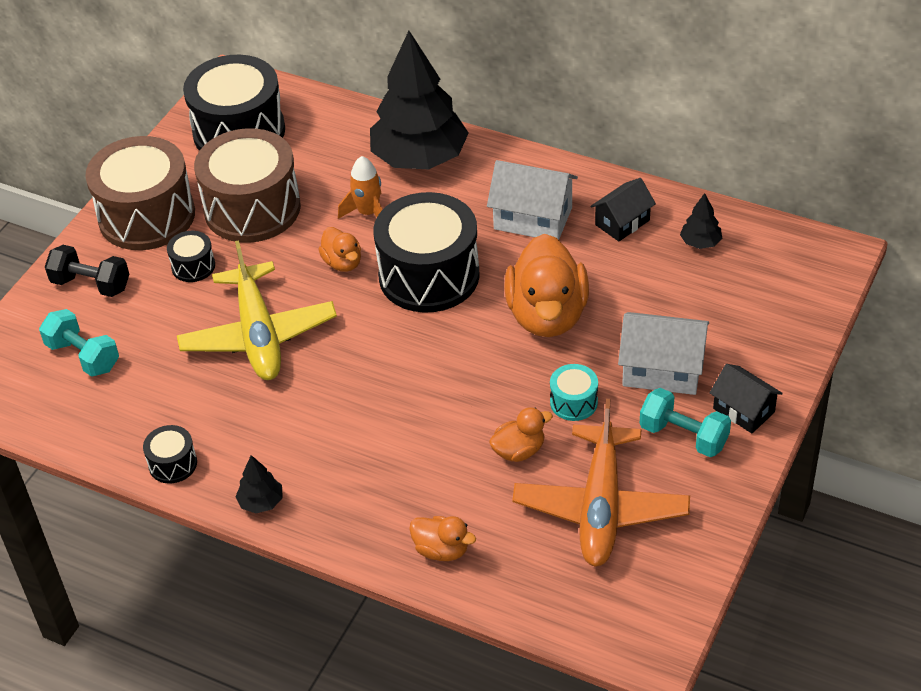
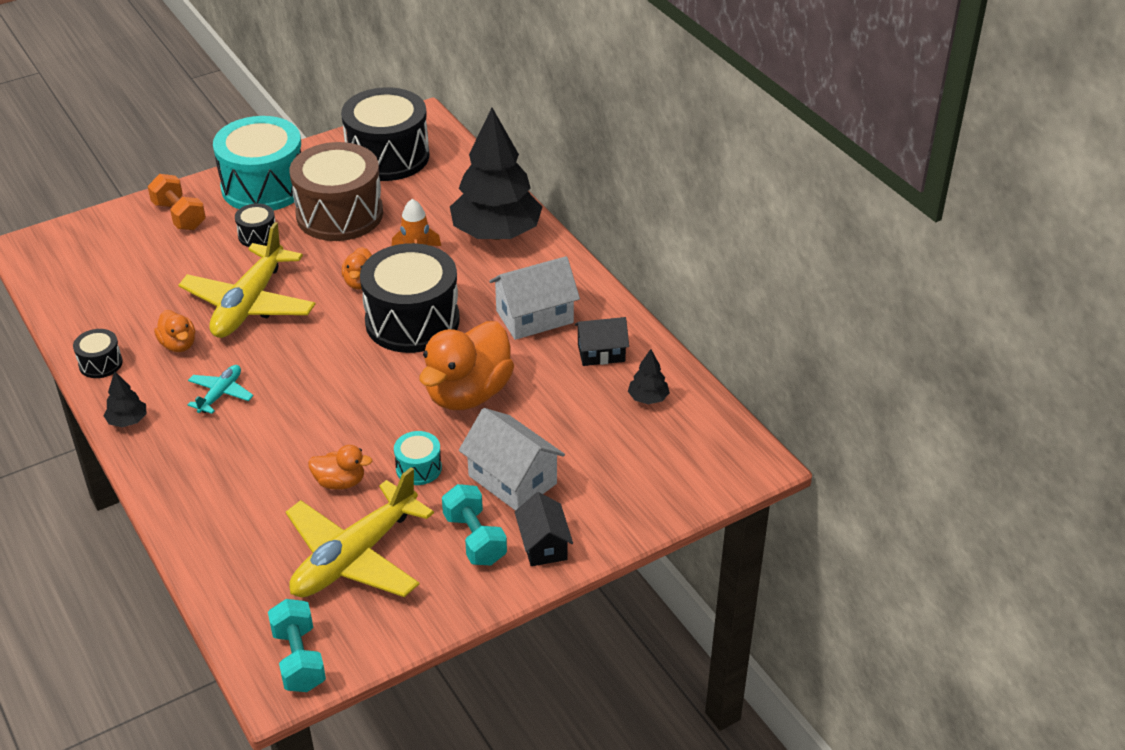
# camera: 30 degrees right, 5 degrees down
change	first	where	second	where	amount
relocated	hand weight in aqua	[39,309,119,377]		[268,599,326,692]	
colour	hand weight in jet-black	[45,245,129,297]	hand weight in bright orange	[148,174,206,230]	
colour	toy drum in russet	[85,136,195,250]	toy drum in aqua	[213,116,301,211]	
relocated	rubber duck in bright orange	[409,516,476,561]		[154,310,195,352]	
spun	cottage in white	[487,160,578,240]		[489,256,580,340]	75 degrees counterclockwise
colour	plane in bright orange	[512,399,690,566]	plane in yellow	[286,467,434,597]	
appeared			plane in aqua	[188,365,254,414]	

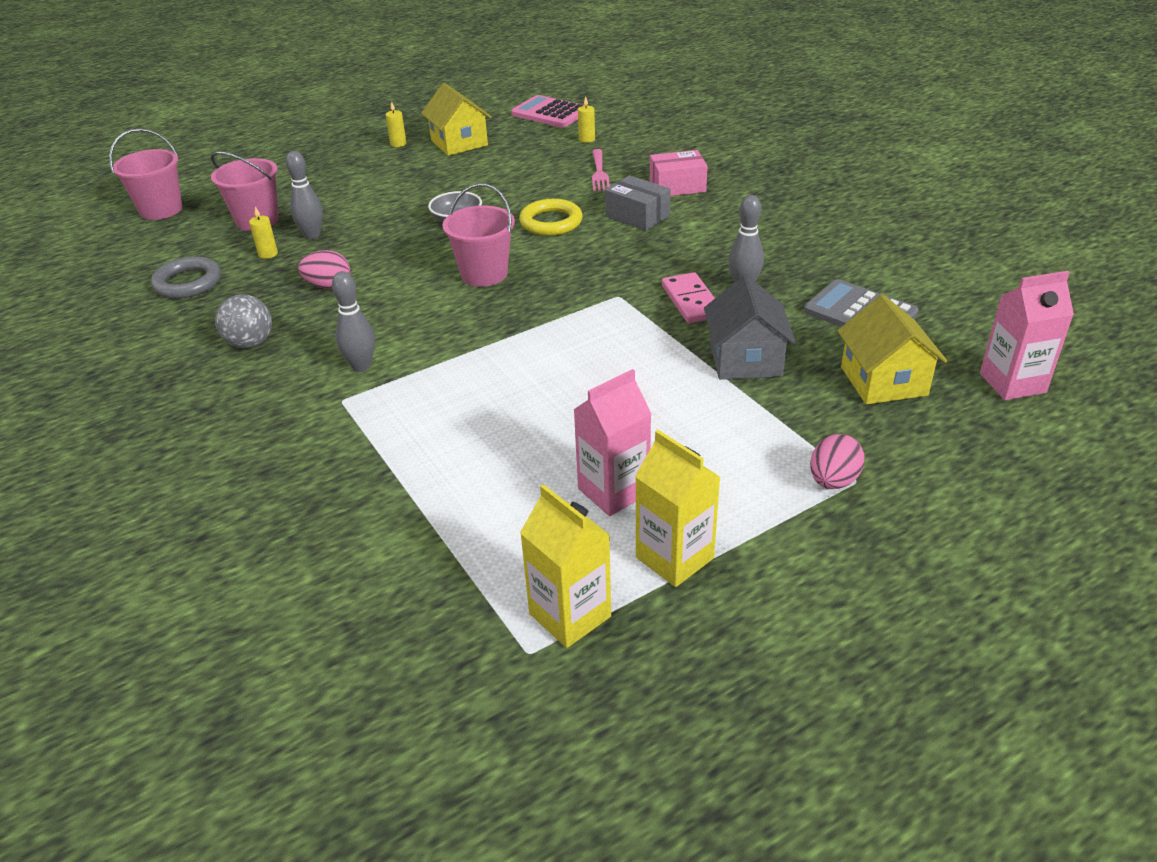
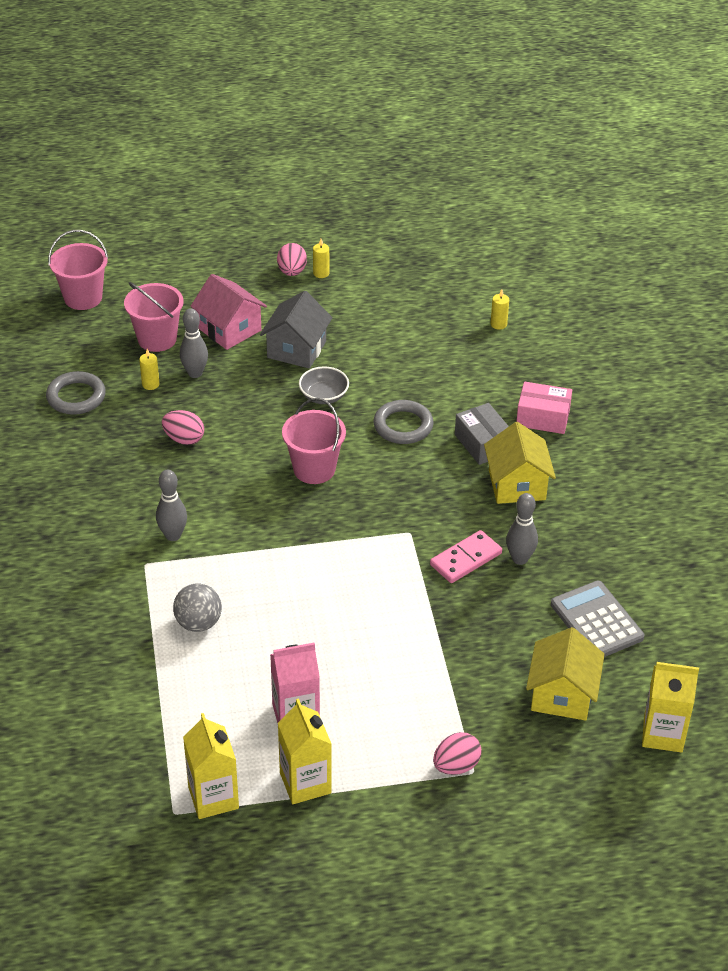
# camera: 20 degrees right, 5 degrees up
change	first	where	second	where	amount
relocated	ball in grey	[215,294,272,349]		[173,583,222,632]	
relocated	cottage in yellow	[421,83,491,156]		[484,422,556,504]	
missing	pocket calculator in pink	[511,95,585,128]			
colour	torus in yellow	[519,199,583,236]	torus in grey	[373,400,434,444]	
missing	fork in pink	[592,149,610,191]			
spun	domino tile in pink	[662,272,715,323]		[430,530,502,583]	45 degrees clockwise
relocated	cottage in grey	[704,275,796,380]		[260,291,333,369]	
colour	milk carton in pink	[980,271,1074,400]	milk carton in yellow	[642,662,699,753]	
appeared			cottage in pink	[190,274,267,350]	
appeared			egg in pink	[277,243,307,276]	

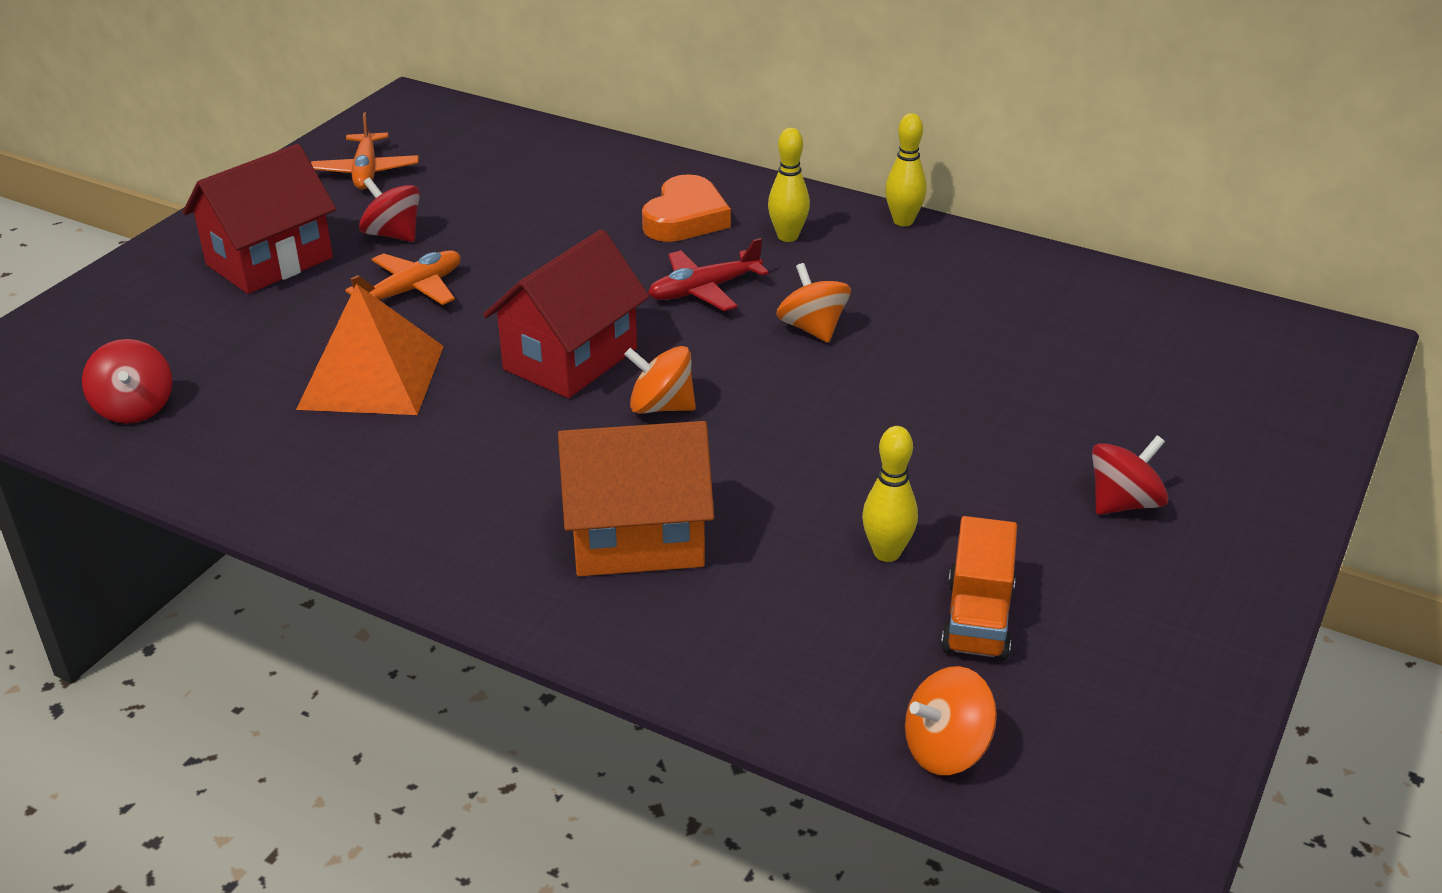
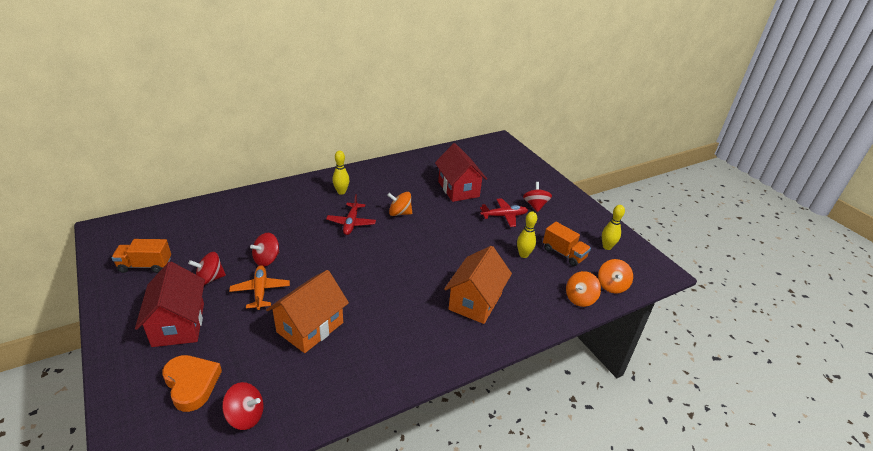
# camera: 60 degrees left, 0 degrees up
change	first	where	second	where	amount
exchanged	pyramid in bright orange	[296,284,444,415]	cottage in bright orange	[266,270,349,353]	
exchanged	plane in bright orange	[311,112,419,190]	toy truck in bright orange	[111,239,171,273]	
relocated	cottage in red	[483,229,649,398]		[435,143,487,202]	
relocated	toy top in bright orange	[624,346,696,414]		[566,271,601,307]	
relocated	love heart in bright orange	[642,174,731,242]		[162,355,222,412]	
relocated	tenpin in yellow	[885,113,927,226]		[602,205,625,250]	
appeared			toy top in red	[250,233,279,266]	
appeared			plane in red	[480,198,528,227]	

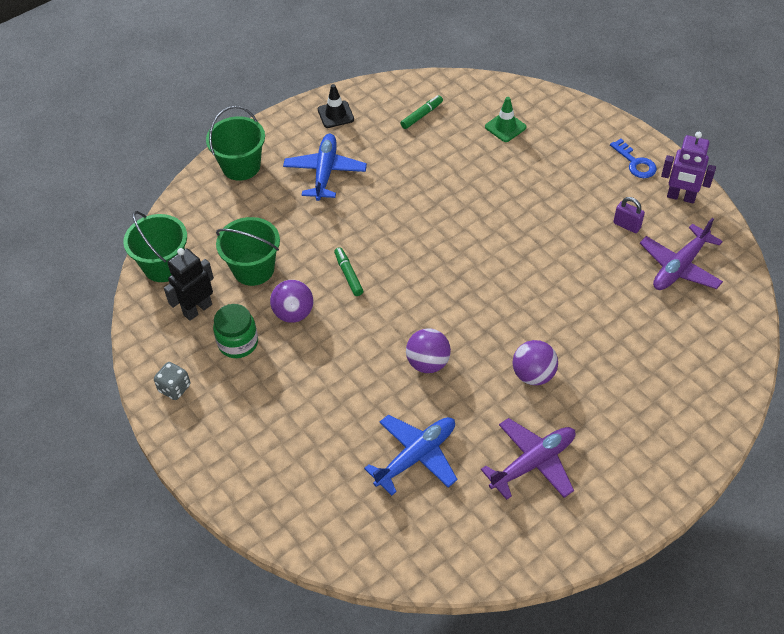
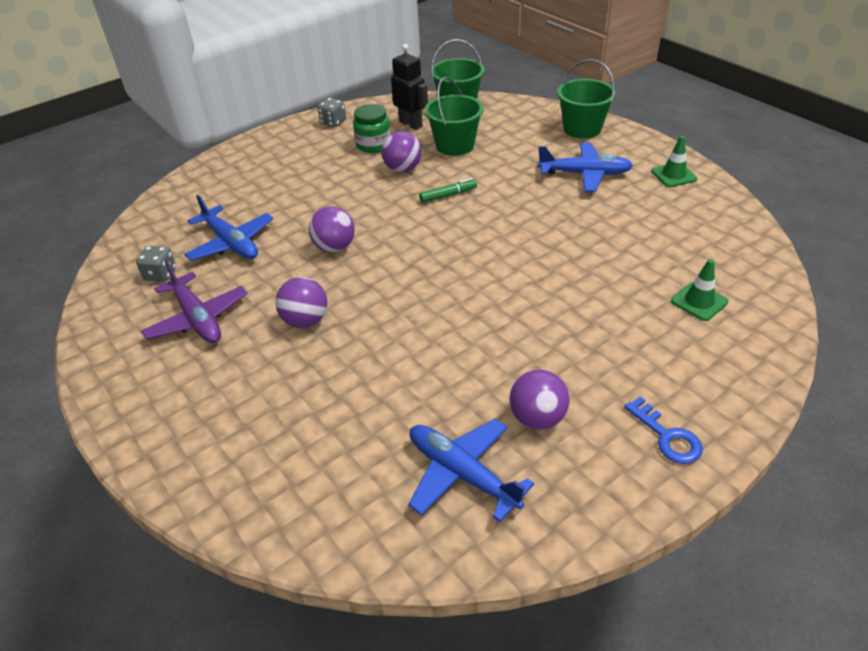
# camera: 90 degrees right, 10 degrees down
change	first	where	second	where	amount
colour	road cone in jet-black	[318,84,354,128]	road cone in green	[651,136,697,187]	
missing	felt pen in green	[401,95,443,129]			
spun	latchkey in royal blue	[610,139,657,178]		[624,396,703,464]	90 degrees counterclockwise
exchanged	lock in violet	[613,197,645,233]	ball in violet	[509,369,570,429]	
colour	plane in violet	[640,218,723,290]	plane in royal blue	[408,419,534,522]	
missing	toy robot in violet	[661,132,716,204]			
appeared			die in grey	[136,246,176,282]	

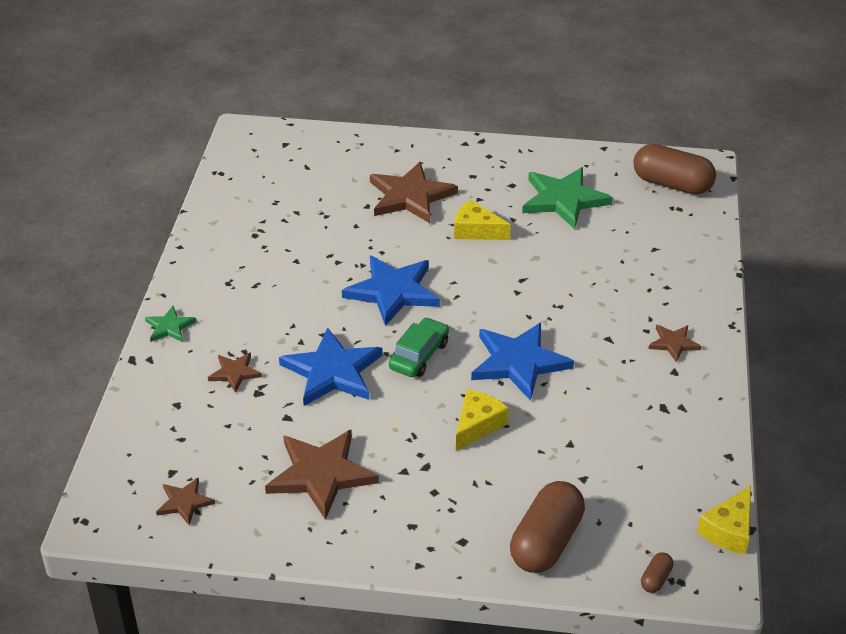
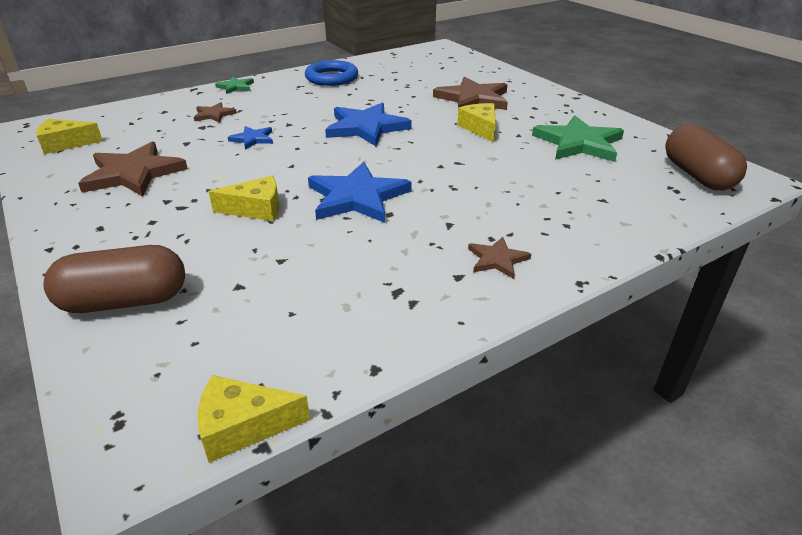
# camera: 50 degrees right, 5 degrees down
change	first	where	second	where	amount
exchanged	five-pointed star in russet	[156,477,215,525]	cheese wedge in yellow	[36,119,103,154]	
size	five-pointed star in royal blue	[279,328,383,406]		[228,126,273,150]	x0.51
missing	automobile in green	[389,317,449,377]			
missing	pill shape in russet	[641,552,673,593]			
appeared			torus in royal blue	[305,60,358,86]	

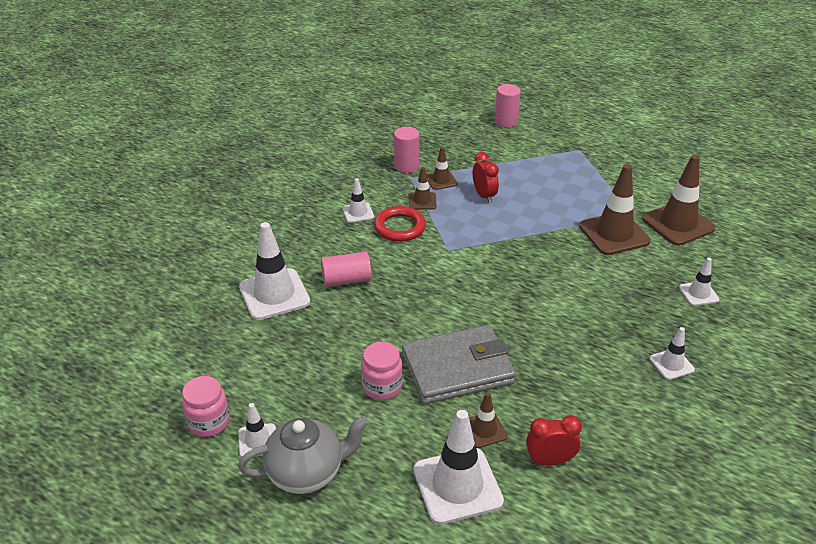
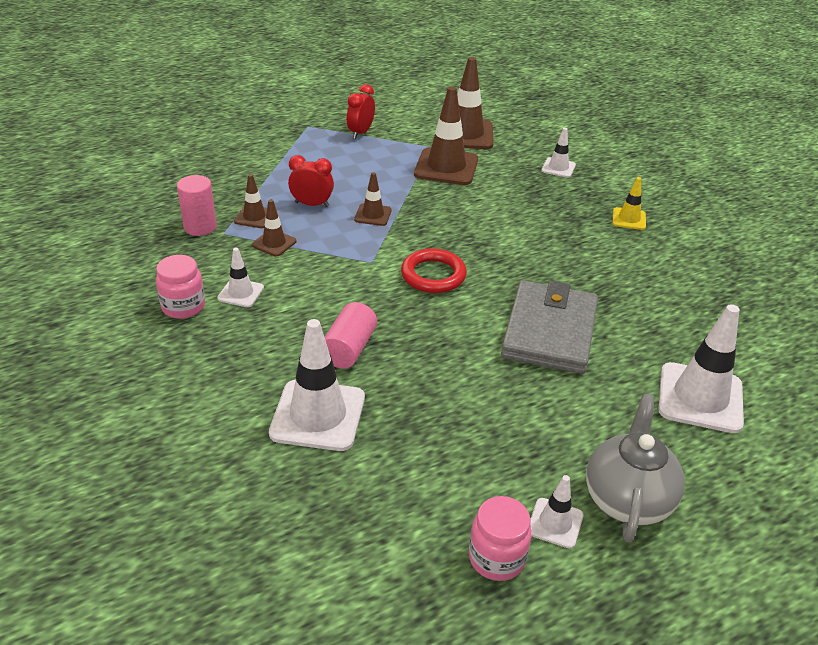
# camera: 60 degrees left, 0 degrees up
change	first	where	second	where	amount
relocated	jar in pink	[361,342,403,400]		[156,255,205,319]	
relocated	torus in red	[374,206,426,242]		[401,248,467,293]	
relocated	road cone in russet	[469,392,508,448]		[354,172,392,226]	
missing	solid cylinder in pink	[495,84,521,127]			
relocated	clock in red	[526,415,582,466]		[347,84,375,139]	
colour	road cone in white	[650,327,695,380]	road cone in yellow	[613,177,646,230]	

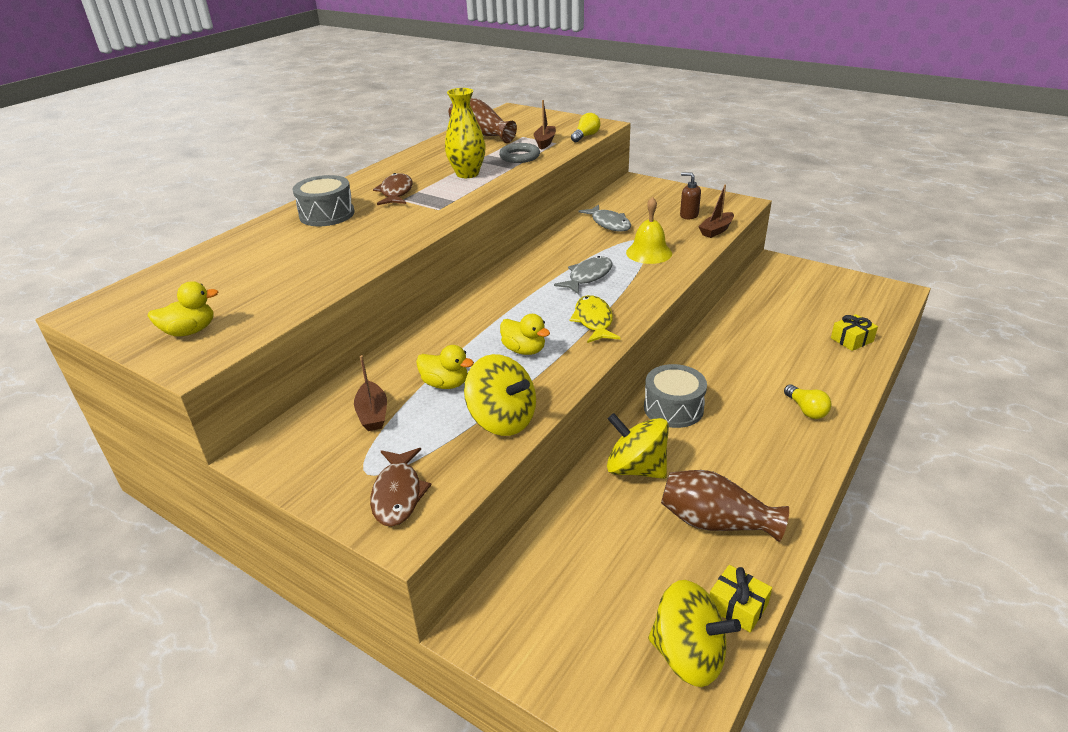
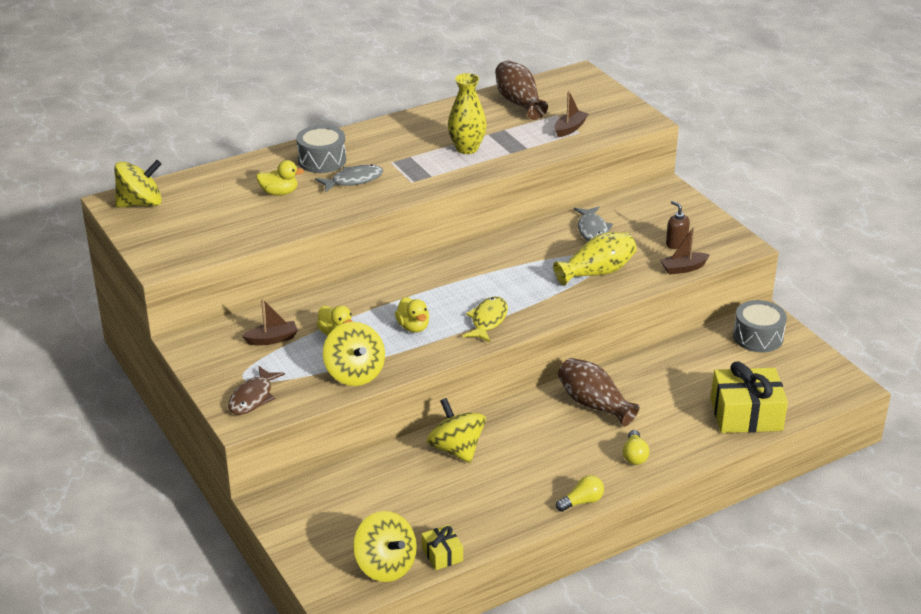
# camera: 25 degrees right, 0 degrees up
change	first	where	second	where	amount
relocated	rubber duck in yellow	[148,281,219,337]		[256,160,304,196]	
spun	boat in russet	[354,355,387,431]		[242,299,298,345]	120 degrees counterclockwise
missing	toy fish in russet	[373,173,412,205]			
missing	torus in grey	[499,143,540,163]			
relocated	toy fish in grey	[554,256,612,294]		[315,165,383,193]	
relocated	light bulb in yellow	[571,113,600,142]		[556,475,604,512]	
exchanged	hand bell in yellow	[626,197,672,264]	flower vase in yellow	[553,232,637,286]	
relocated	toy drum in grey	[644,364,707,428]		[733,300,787,353]	
relocated	flower vase in russet	[661,470,789,542]		[558,358,640,427]	
size	gift in yellow	[831,314,878,351]		[711,362,788,433]	x2.02
appeared			toy top in yellow	[114,160,162,208]	

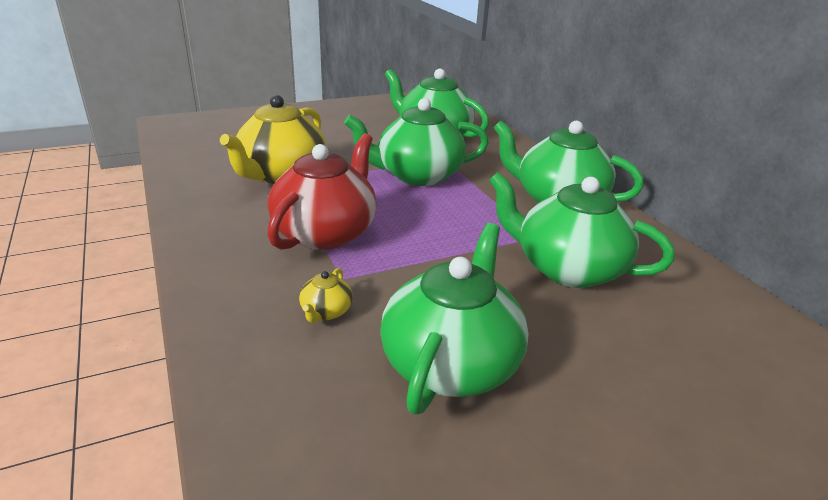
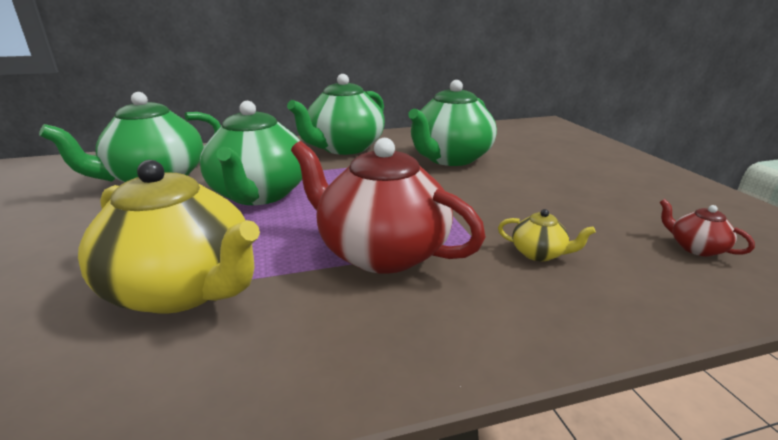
# camera: 80 degrees left, 5 degrees down
change	first	where	second	where	amount
missing	china teapot in green	[380,223,529,414]			
appeared			china teapot in red	[659,199,755,256]	

